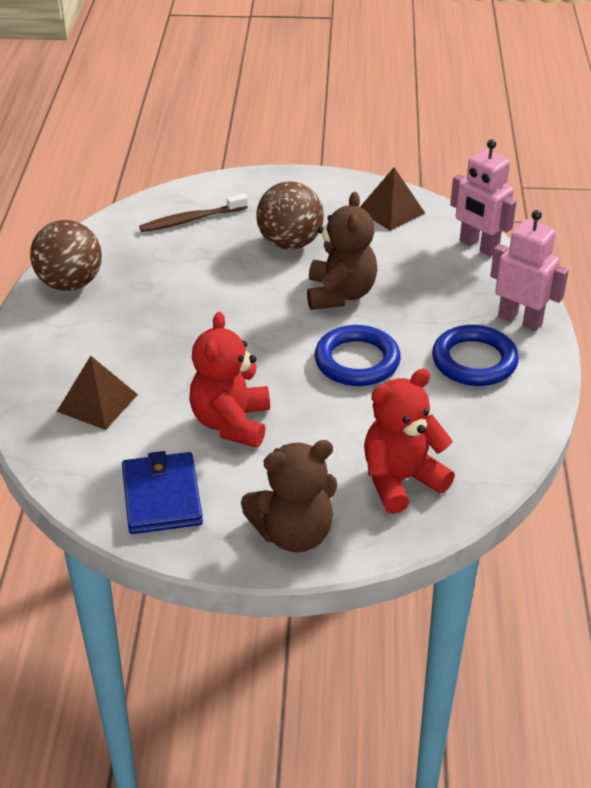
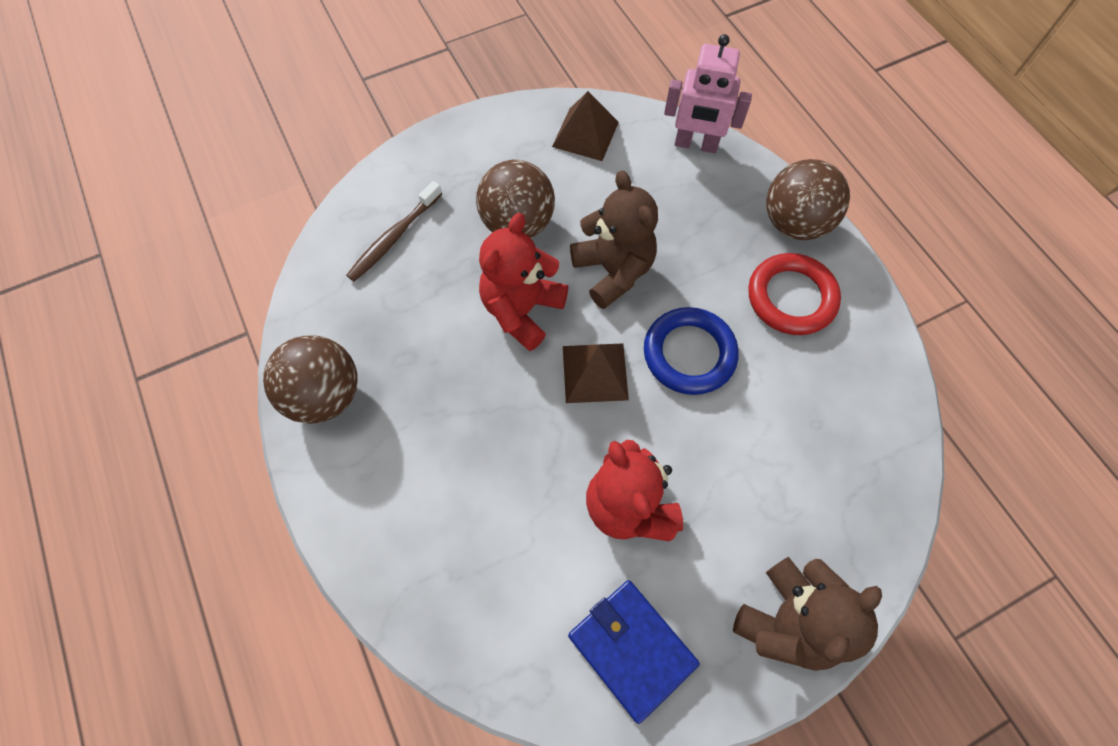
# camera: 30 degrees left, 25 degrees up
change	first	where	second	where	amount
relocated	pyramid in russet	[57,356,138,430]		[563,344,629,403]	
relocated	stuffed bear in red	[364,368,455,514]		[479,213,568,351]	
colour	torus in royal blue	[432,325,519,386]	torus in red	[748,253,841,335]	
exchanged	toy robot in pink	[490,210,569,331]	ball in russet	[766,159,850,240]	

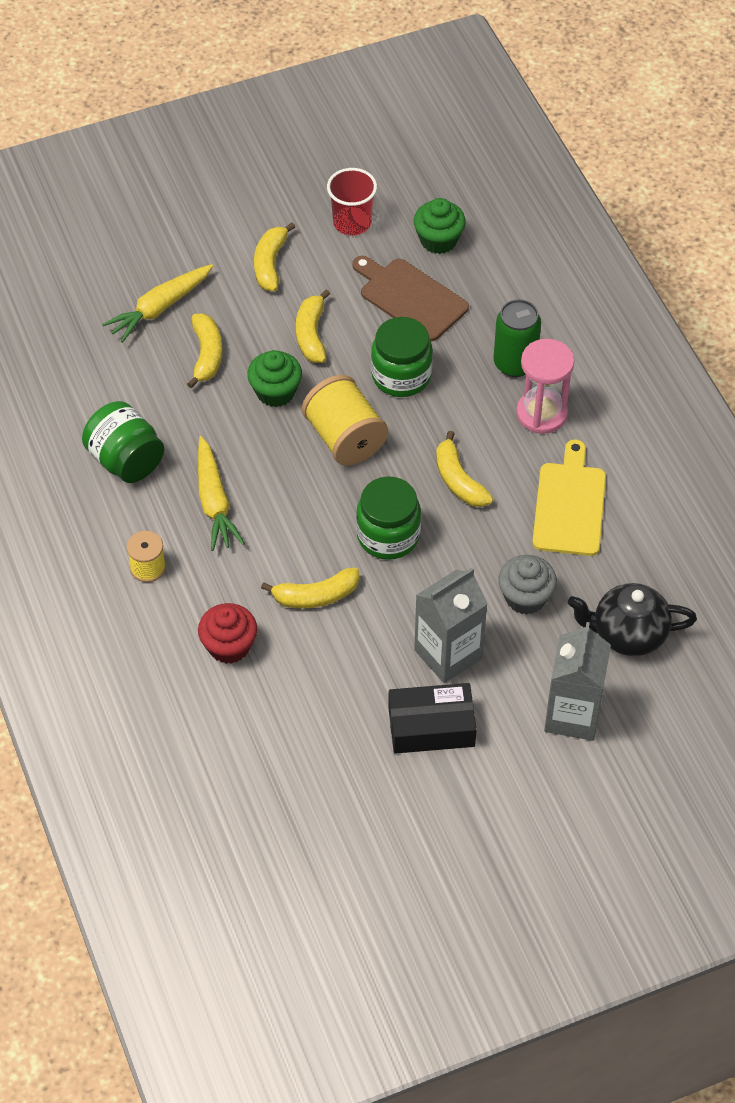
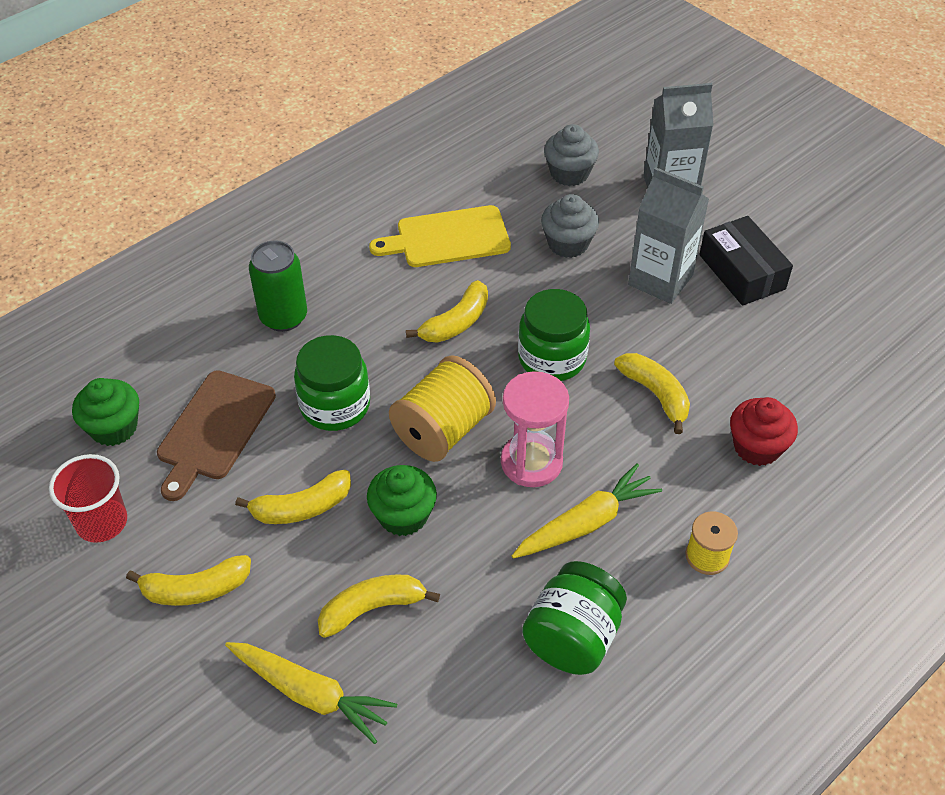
# camera: 110 degrees left, 5 degrees down
change	first	where	second	where	amount
relocated	sandglass in pink	[516,339,574,434]		[501,371,569,487]	
exchanged	china teapot in jet-black	[568,583,697,656]	fairy cake in grey	[544,124,599,186]	

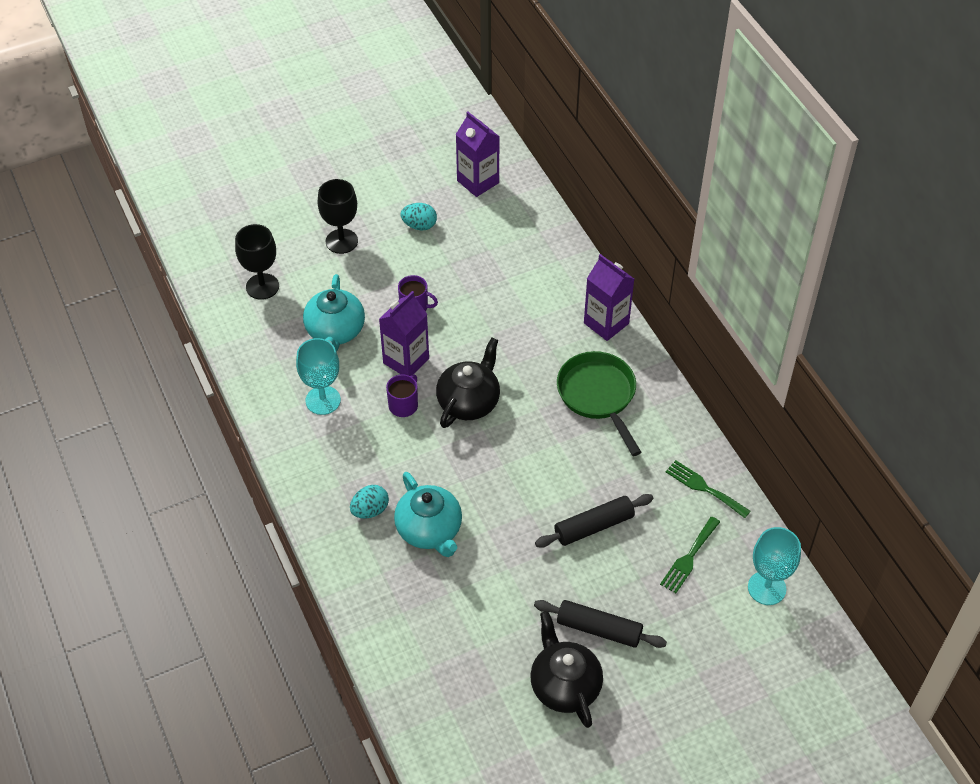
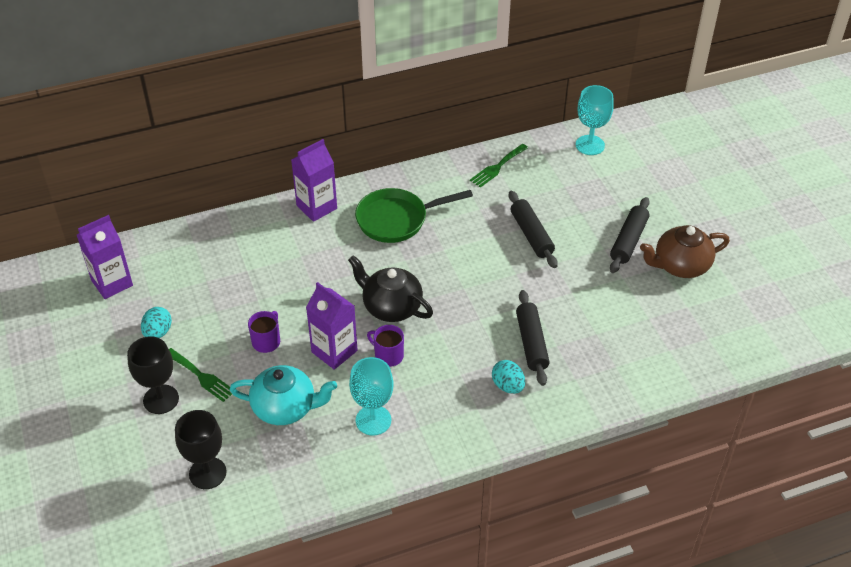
# camera: 85 degrees left, 5 degrees down
change	first	where	second	where	amount
exchanged	china teapot in aqua	[394,472,462,557]	pastry roller in jet-black	[516,290,550,386]	
colour	china teapot in jet-black	[530,611,603,728]	china teapot in russet	[640,225,730,278]	
relocated	fork in green	[660,517,720,593]		[169,348,232,402]	

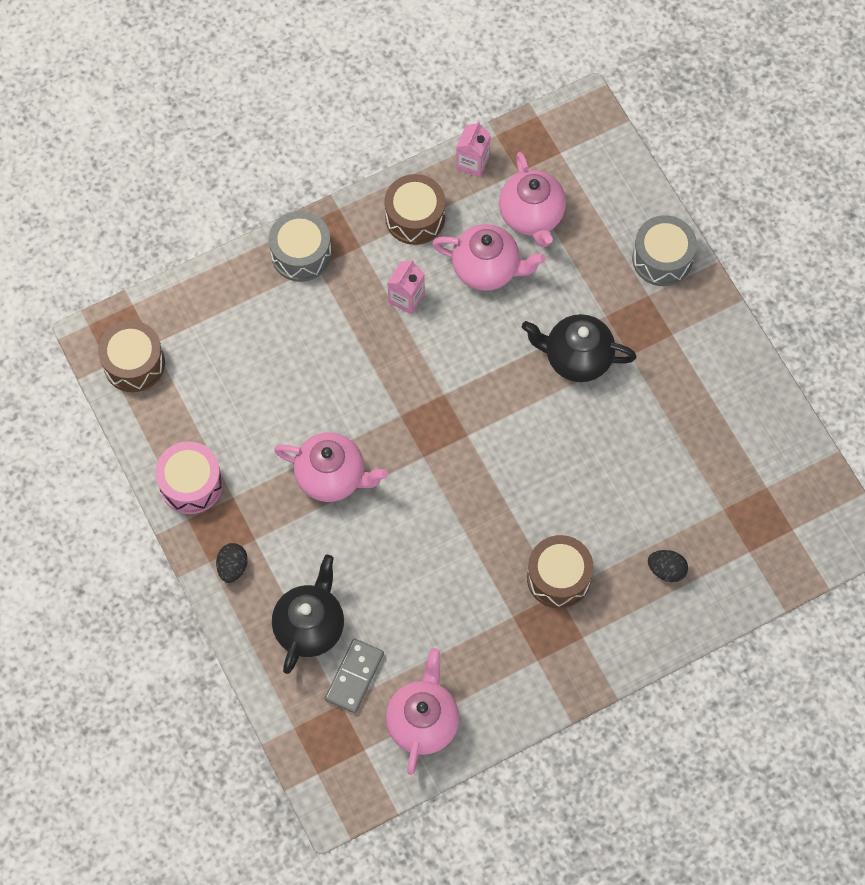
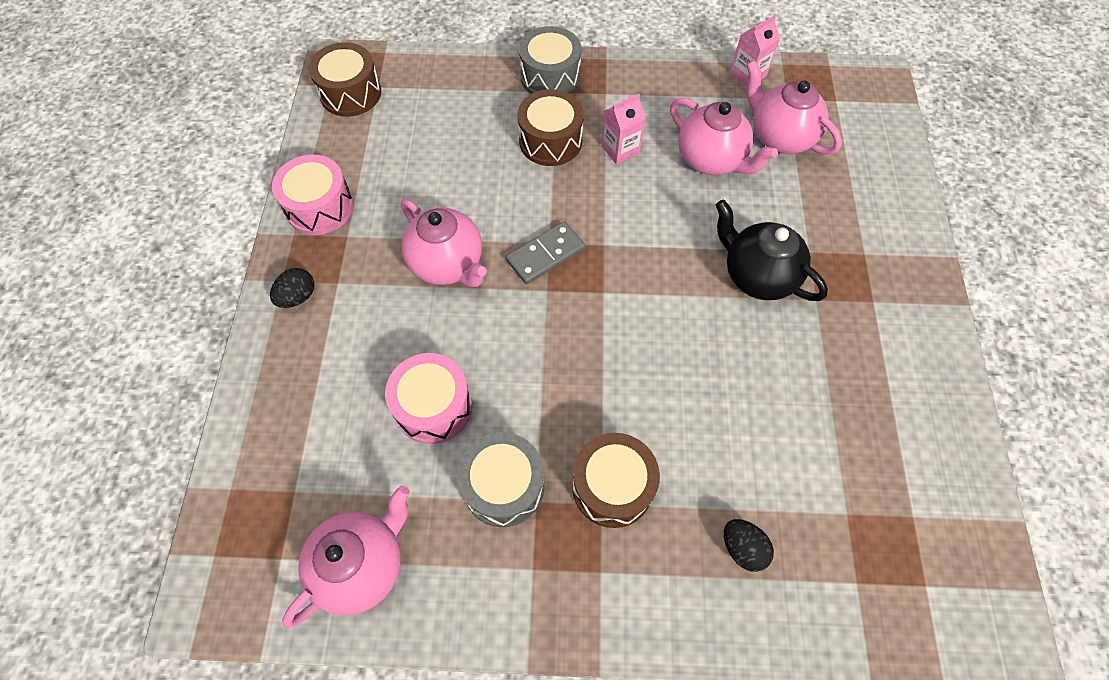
# camera: 30 degrees right, 5 degrees down
change	first	where	second	where	amount
missing	china teapot in jet-black	[272,555,344,674]			
relocated	domino tile in grey	[325,638,384,713]		[506,221,585,284]	
relocated	toy drum in russet	[384,174,445,245]		[517,89,584,166]	
spun	china teapot in pink	[499,152,566,247]		[746,60,842,155]	120 degrees clockwise
relocated	toy drum in grey	[632,215,697,286]		[458,432,544,527]	
appeared			toy drum in pink	[385,353,472,444]	

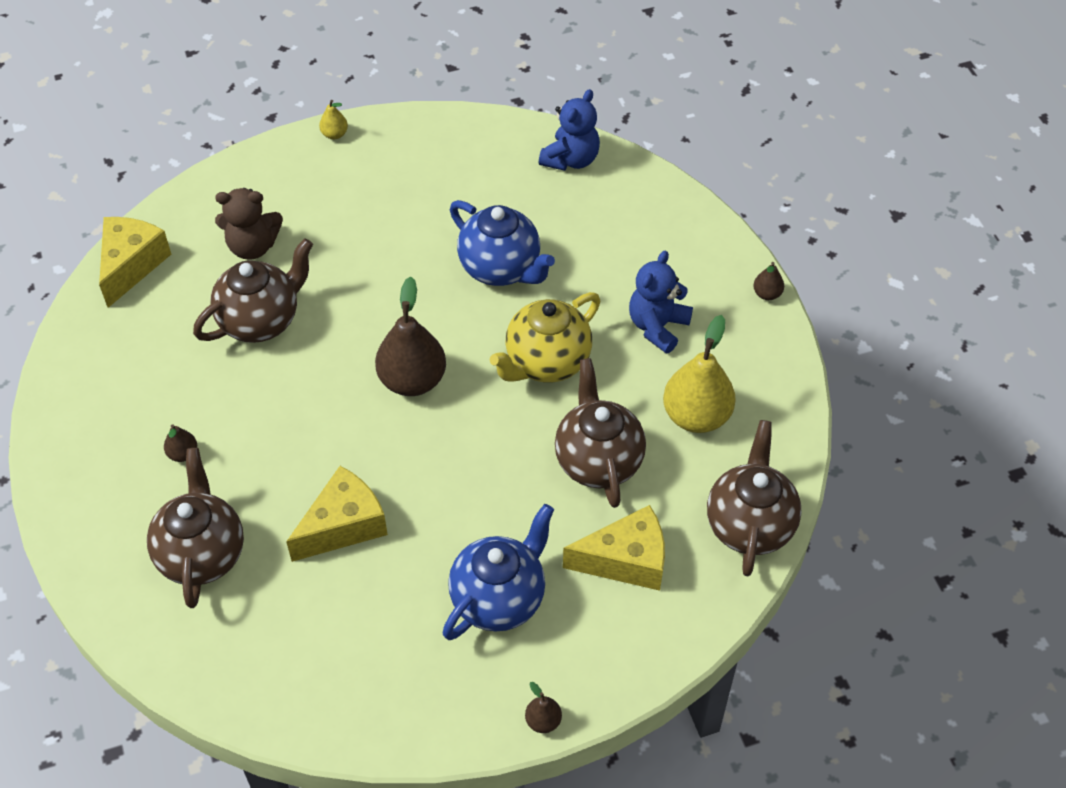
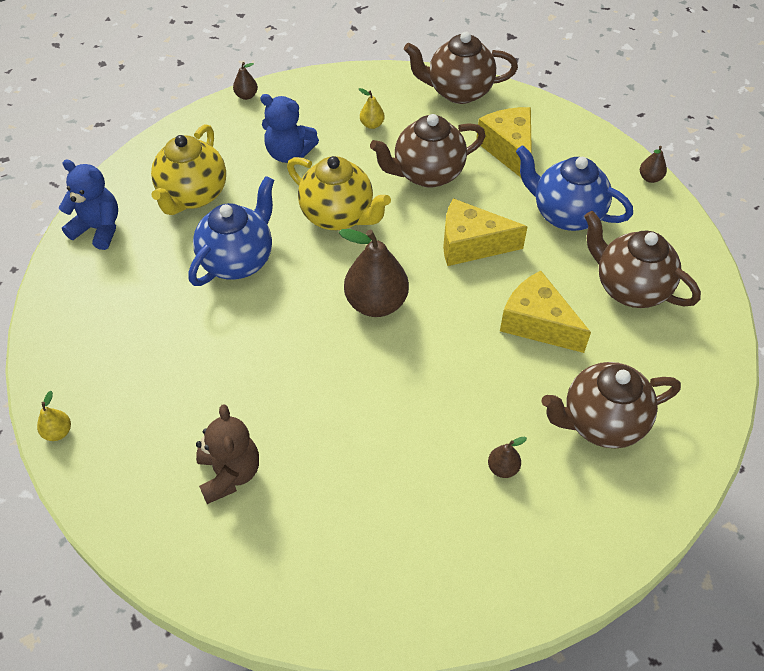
# camera: 100 degrees left, 0 degrees up
change	first	where	second	where	amount
relocated	cheese wedge in yellow	[99,217,171,308]		[443,198,528,266]	
relocated	china teapot in russet	[193,238,313,343]		[584,211,701,308]	
size	pear in yellow	[663,315,736,433]		[359,88,385,129]	x0.46
appeared			china teapot in yellow	[151,124,226,215]	

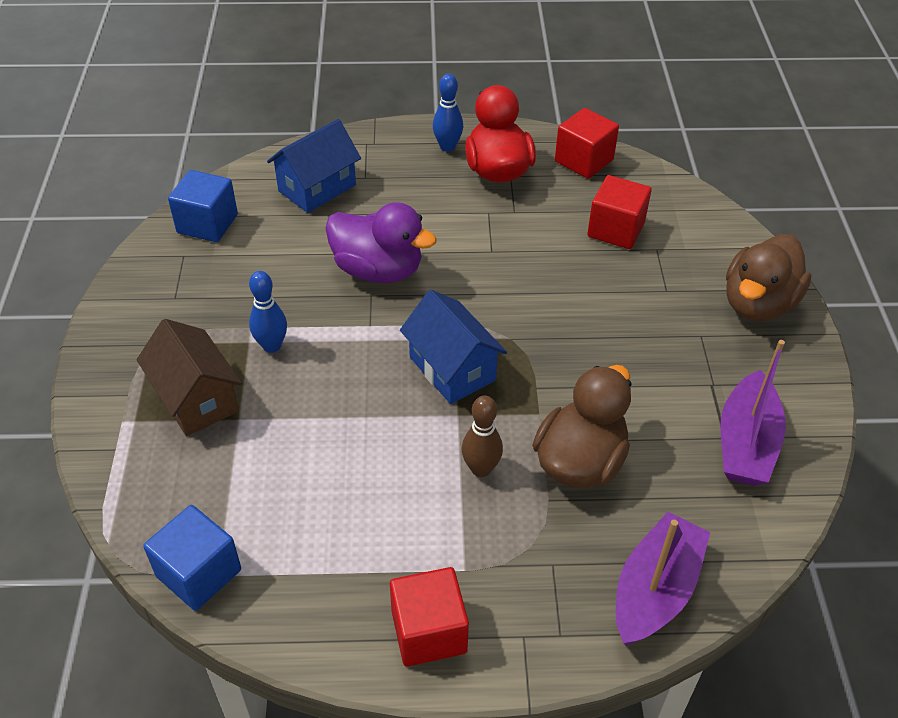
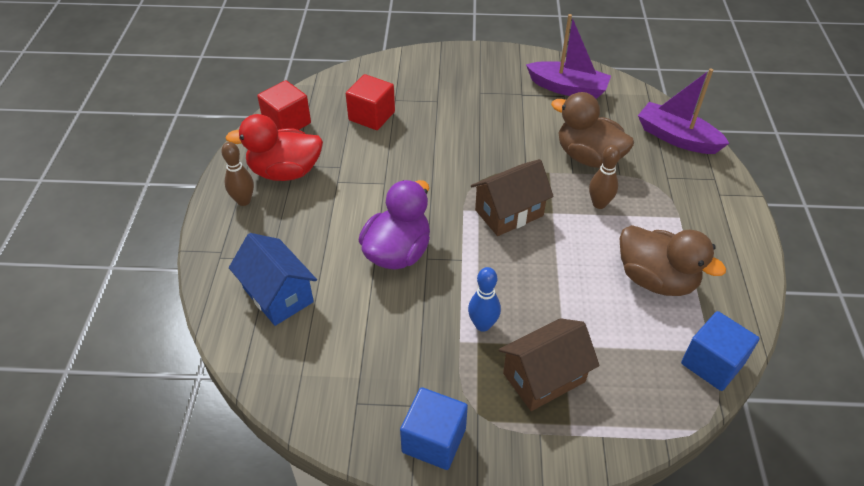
# camera: 85 degrees left, 0 degrees up
change	first	where	second	where	amount
relocated	cube in royal blue	[168,170,238,242]		[400,387,468,470]	
missing	cube in red	[390,567,469,667]			
colour	cottage in royal blue	[400,290,507,404]	cottage in russet	[471,159,554,236]	
colour	tenpin in royal blue	[433,74,463,152]	tenpin in russet	[221,142,254,206]	
relocated	rubber duck in russet	[726,234,812,321]		[619,225,726,296]	

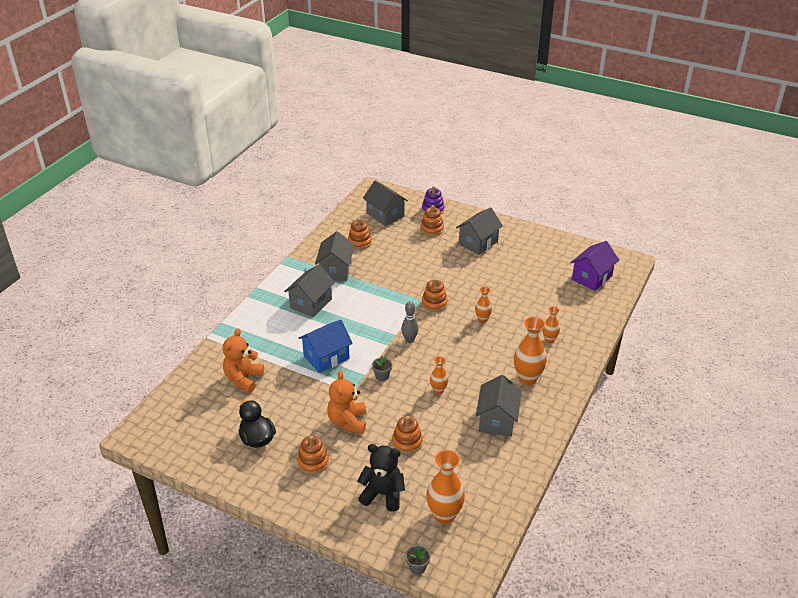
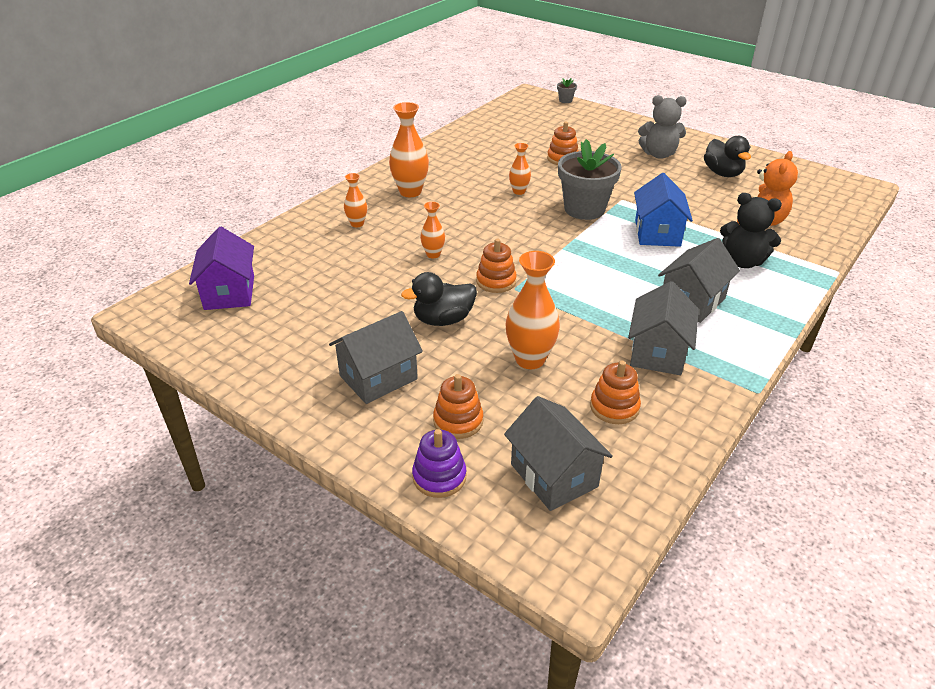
# camera: 170 degrees left, 0 degrees up
change	first	where	second	where	amount
exchanged	ring stacker in bright orange	[297,435,329,474]	stuffed bear in grey	[638,95,687,159]	
spun	cottage in royal blue	[299,320,353,373]		[634,173,693,247]	60 degrees counterclockwise
missing	stuffed bear in bright orange	[327,371,366,434]			
relocated	stuffed bear in jet-black	[357,444,405,511]		[720,193,782,268]	
size	potted plant in grey	[372,356,392,381]		[558,139,621,220]	x2.40
missing	tenpin in grey	[401,301,419,343]			
relocated	flower vase in bright orange	[426,450,465,524]		[505,251,560,369]	
missing	cottage in grey	[476,375,522,436]			
spun	cottage in violet	[570,241,619,291]		[189,227,254,310]	60 degrees counterclockwise
appeared			rubber duck in jet-black	[401,272,477,326]	

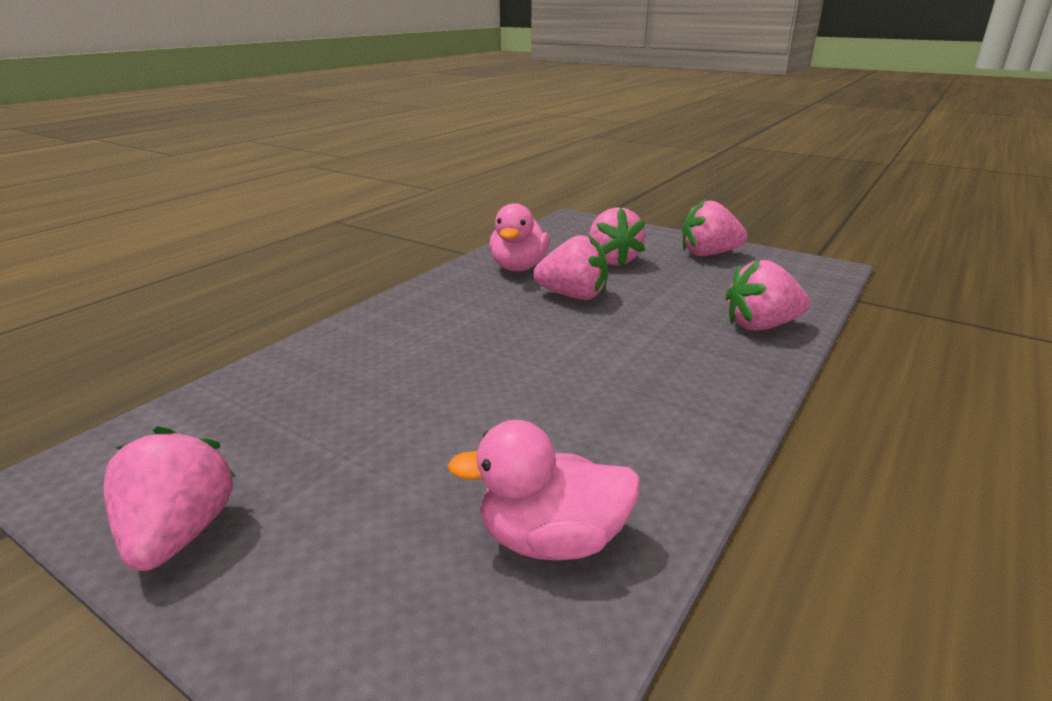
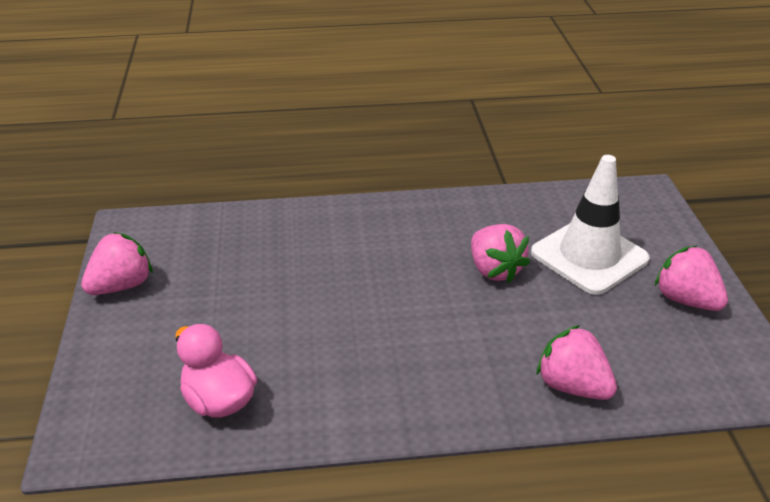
# camera: 50 degrees right, 10 degrees up
change	first	where	second	where	amount
missing	rubber duck in pink	[489,203,550,271]			
exchanged	berry in pink	[589,207,646,267]	road cone in white	[531,155,650,295]	

